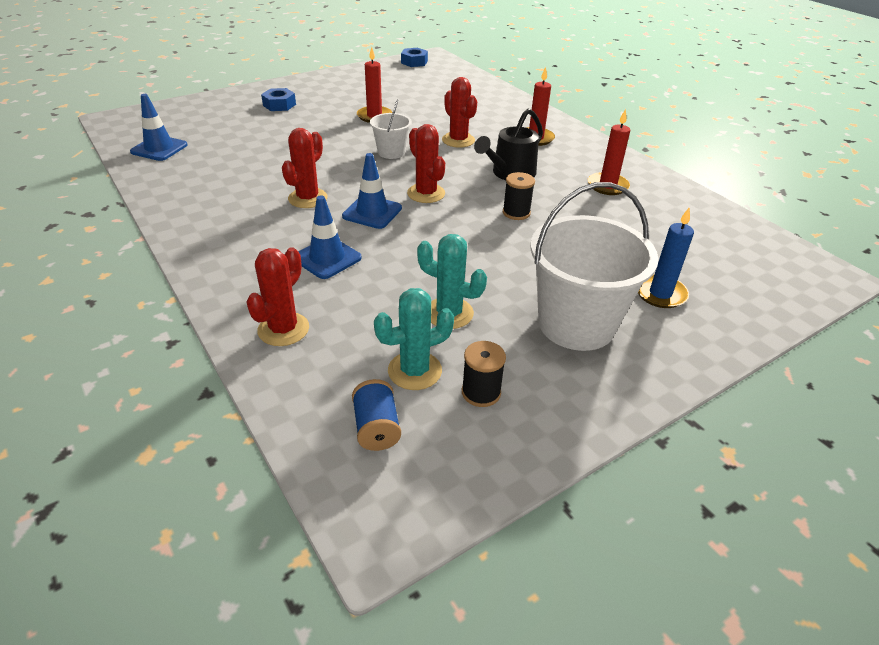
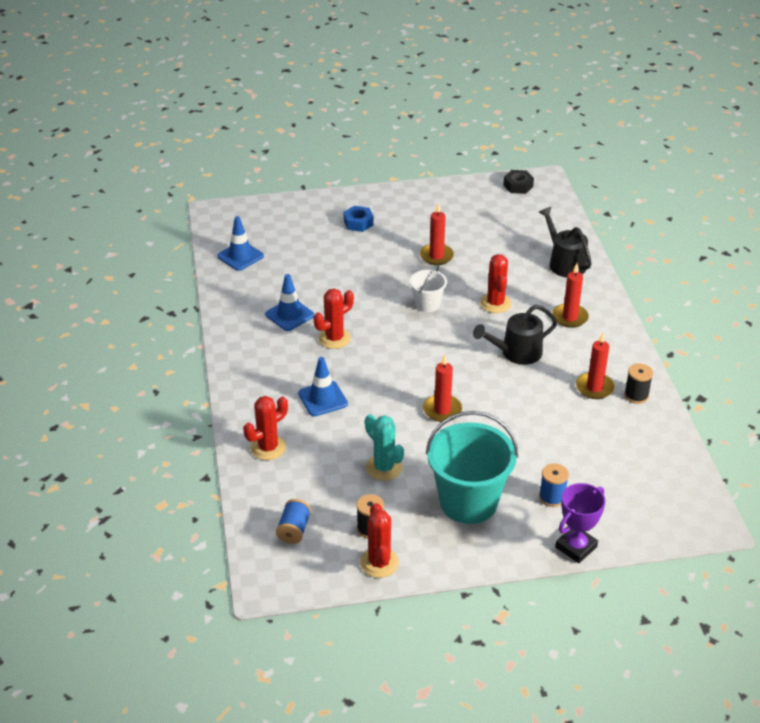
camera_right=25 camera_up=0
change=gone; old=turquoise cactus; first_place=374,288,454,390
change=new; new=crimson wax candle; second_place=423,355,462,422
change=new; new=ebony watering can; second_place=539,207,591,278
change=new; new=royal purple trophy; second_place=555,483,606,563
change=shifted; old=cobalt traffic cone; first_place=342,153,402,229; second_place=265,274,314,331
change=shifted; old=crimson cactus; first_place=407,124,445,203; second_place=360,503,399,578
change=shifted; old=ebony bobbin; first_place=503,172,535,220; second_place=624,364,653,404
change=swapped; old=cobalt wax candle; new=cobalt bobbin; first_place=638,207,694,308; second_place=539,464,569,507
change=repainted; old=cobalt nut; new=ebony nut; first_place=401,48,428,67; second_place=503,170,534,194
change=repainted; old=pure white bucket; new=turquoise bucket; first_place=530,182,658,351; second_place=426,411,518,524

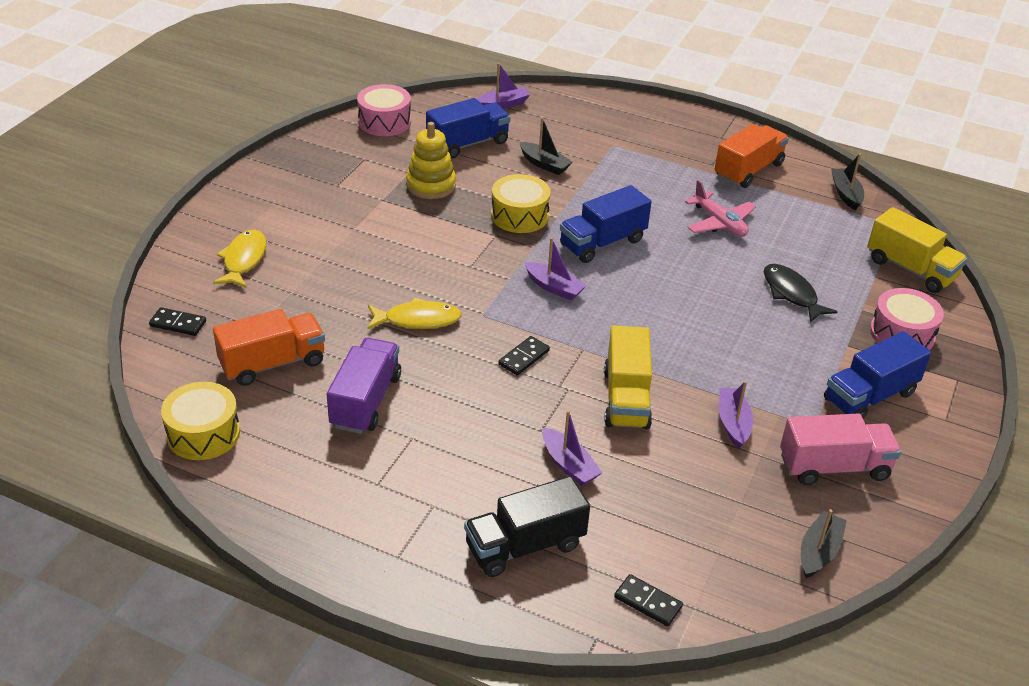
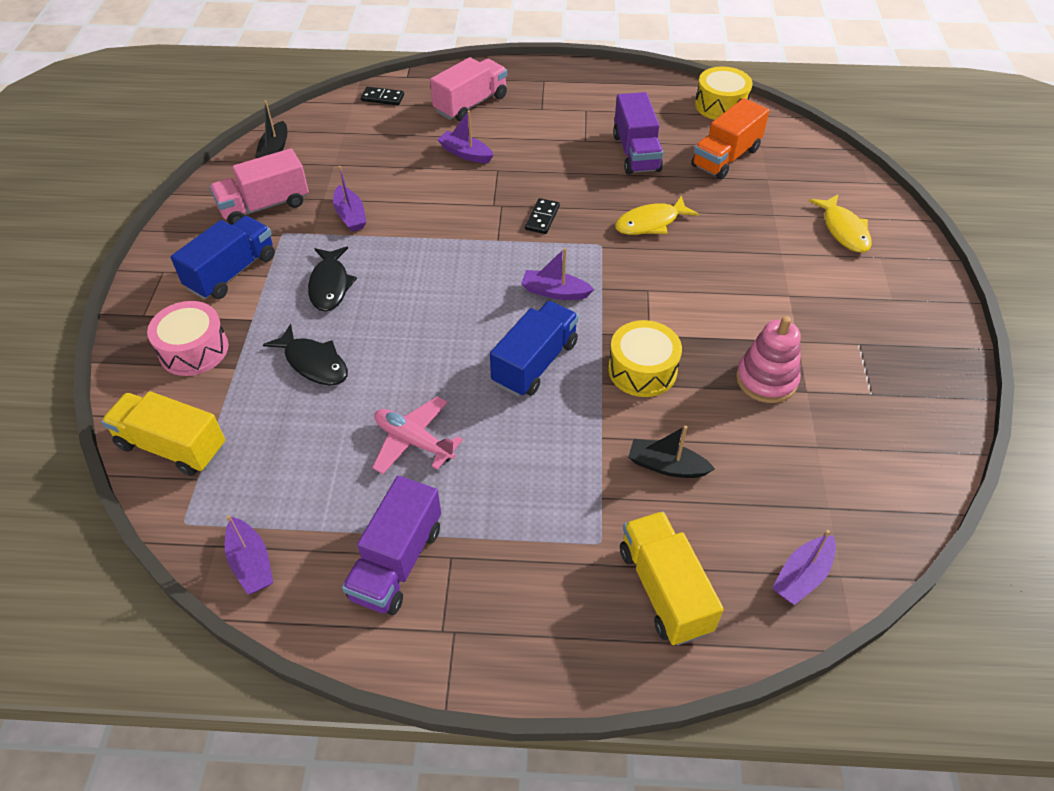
camera_right=160 camera_up=10
change=gone; old=ebony domino tile; first_place=149,307,206,336
change=gone; old=pink drum; first_place=357,84,411,136
change=gone; old=cobalt lorry; first_place=426,98,511,159
change=new; new=ebony fish; second_place=308,247,357,312
change=shifted; old=bright yellow lorry; first_place=604,325,652,430; second_place=620,511,724,646
change=repainted; old=bright yellow stacking toy; new=pink stacking toy; first_place=406,122,456,199; second_place=736,316,801,403
change=repainted; old=ebony lorry; new=pink lorry; first_place=464,476,590,577; second_place=430,57,507,122
change=repainted; old=bright orange lorry; new=royal purple lorry; first_place=715,124,789,188; second_place=342,476,441,615
change=repainted; old=ebony boat; new=royal purple boat; first_place=831,153,864,210; second_place=225,515,273,594

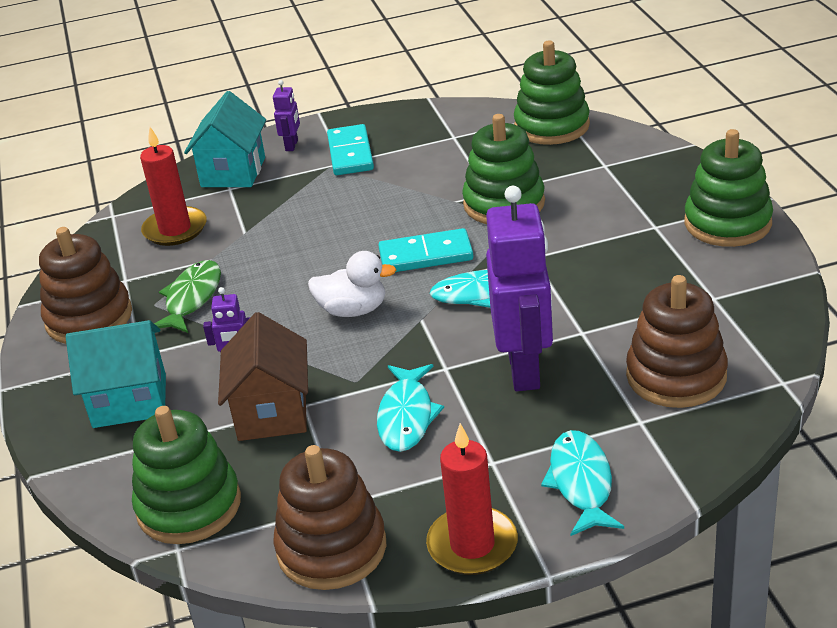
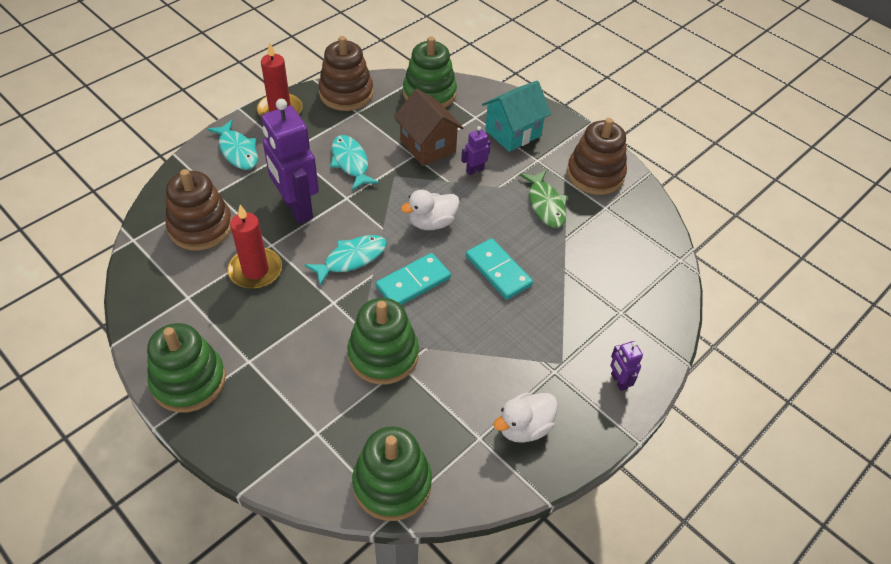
camera_right=145 camera_up=15
change=gone; old=turquoise house; first_place=184,91,266,187
change=new; new=pure white toy duck; second_place=494,392,558,443
change=shifted; old=crimson wax candle; first_place=140,127,207,246; second_place=228,205,282,289
change=shifted; old=turquoise domino tile; first_place=327,124,374,175; second_place=466,238,533,300

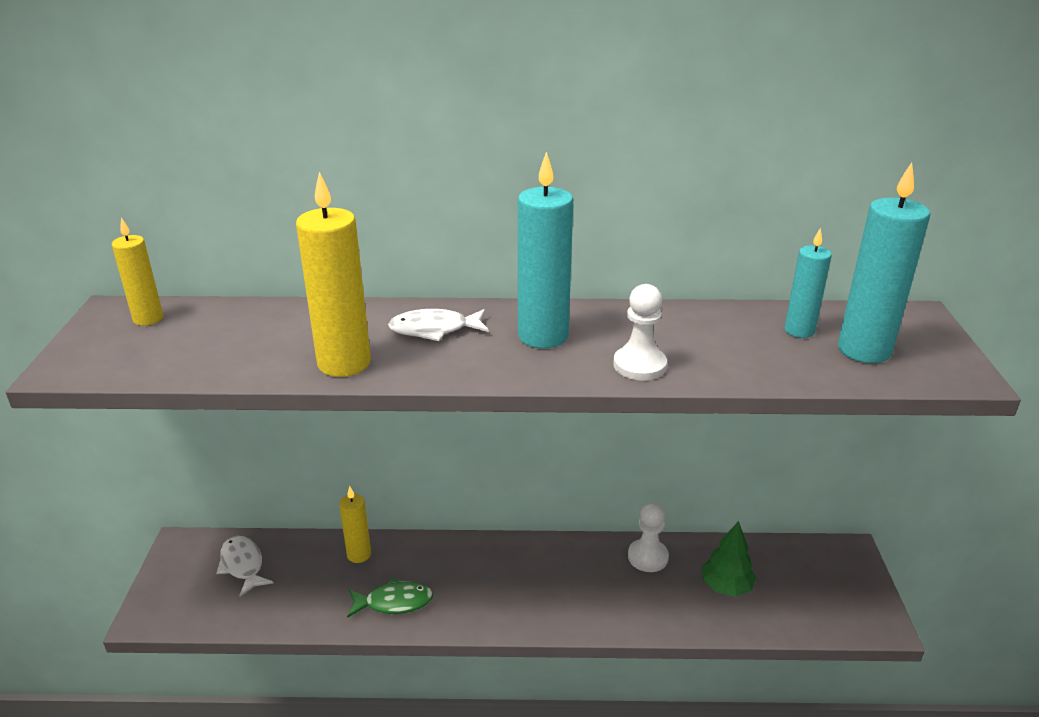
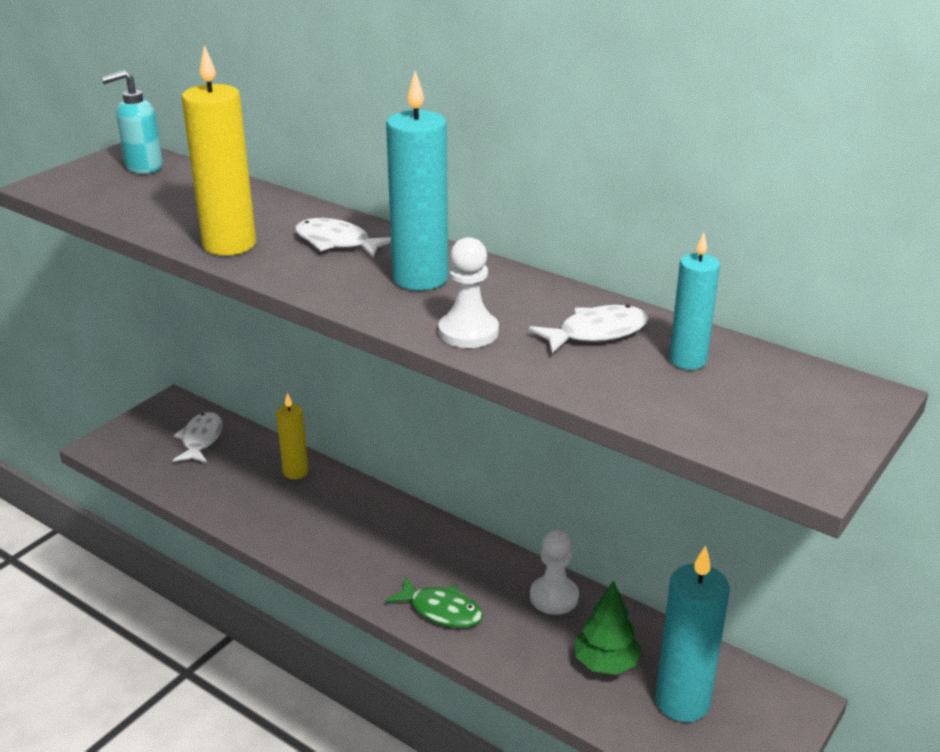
camera_right=35 camera_up=0
change=new; new=pure white fish; second_place=529,305,648,353
change=shifted; old=leaf-green fish; first_place=347,577,433,618; second_place=385,577,483,628
change=shifted; old=turquoise wax candle; first_place=838,162,930,363; second_place=655,545,730,722
change=swapped; old=bright yellow wax candle; new=turquoise pump bottle; first_place=112,218,163,326; second_place=101,70,163,174

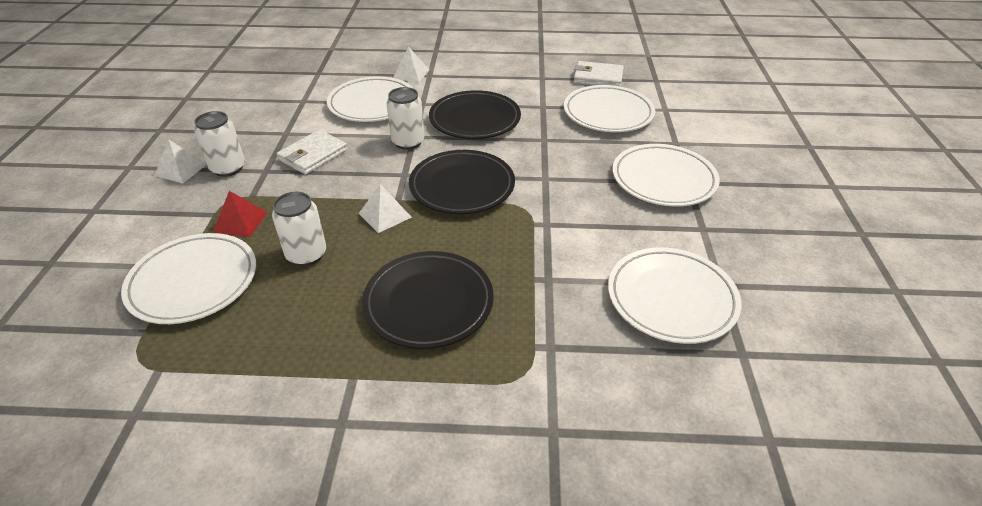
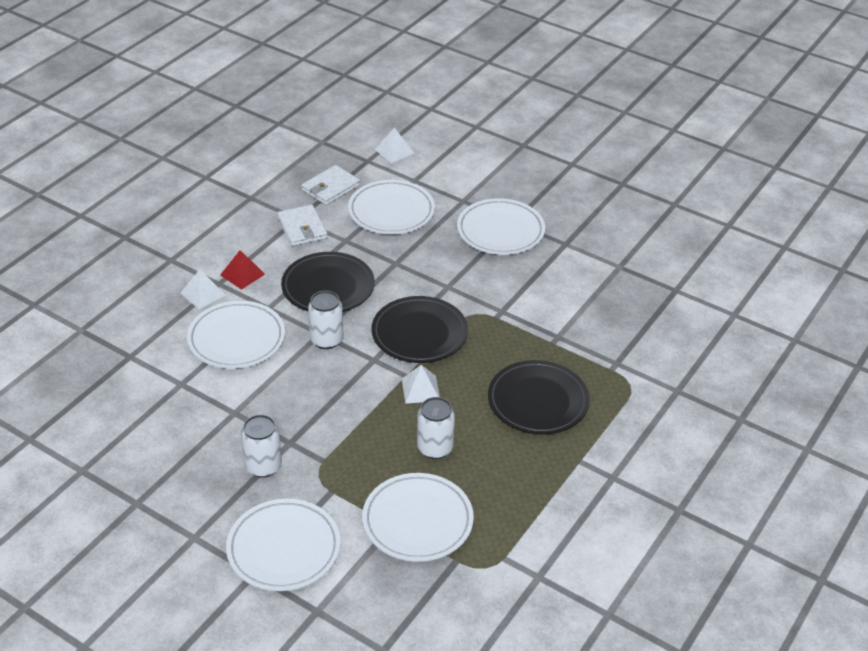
camera_right=-60 camera_up=0
change=shifted; old=pure white pyramid shape; first_place=154,139,207,183; second_place=375,128,414,163
change=shifted; old=crimson pyramid shape; first_place=213,191,268,237; second_place=220,250,265,290
change=shifted; old=pure white wallet; first_place=277,130,348,175; second_place=277,205,327,246
change=shifted; old=pure white flat dish; first_place=608,247,742,344; second_place=226,499,341,591

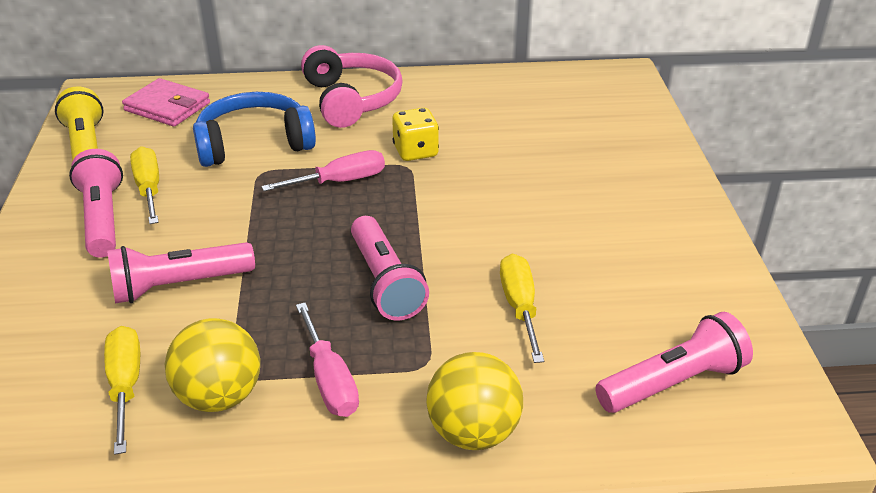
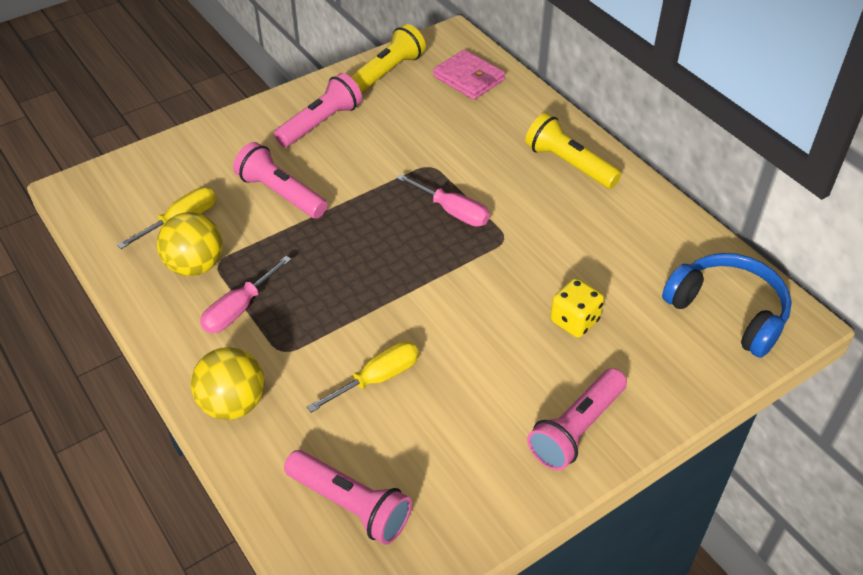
camera_right=60 camera_up=10
change=gone; old=bright yellow screwdriver; first_place=130,146,159,224
change=shifted; old=cobalt headphones; first_place=193,92,316,167; second_place=662,253,792,358
change=shifted; old=pink flashlight; first_place=351,216,429,321; second_place=527,368,627,470
change=shifted; old=bright yellow game die; first_place=392,108,439,161; second_place=550,278,604,338
change=swapped; old=pink headphones; new=bright yellow flashlight; first_place=301,45,403,128; second_place=525,113,622,189
change=rotated; old=pink wallet; first_place=122,78,210,127; second_place=433,50,505,100; degrees=-45

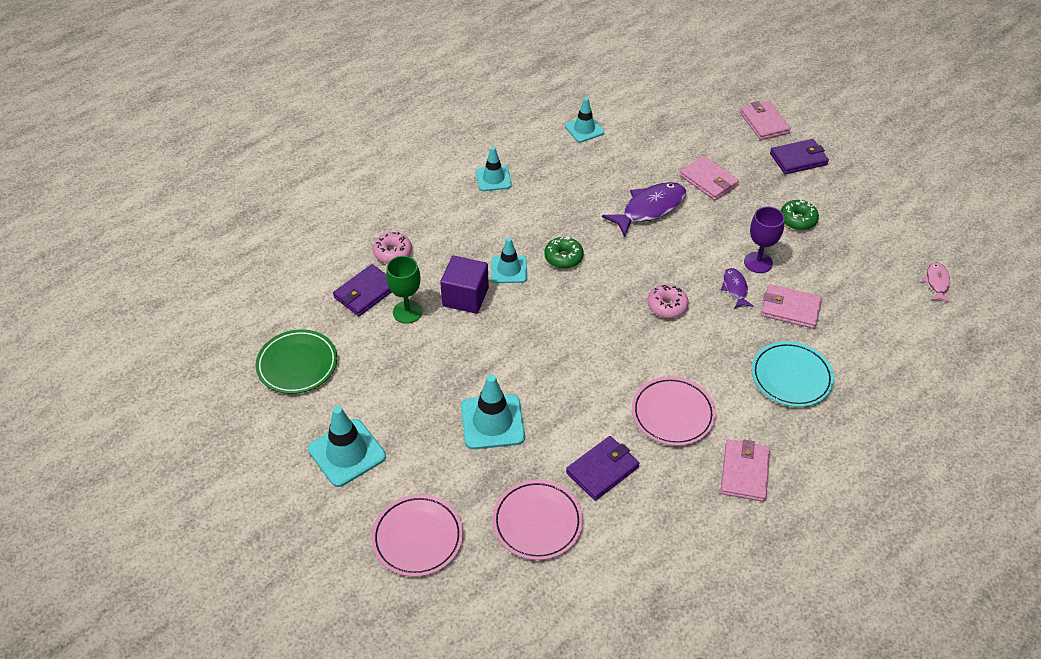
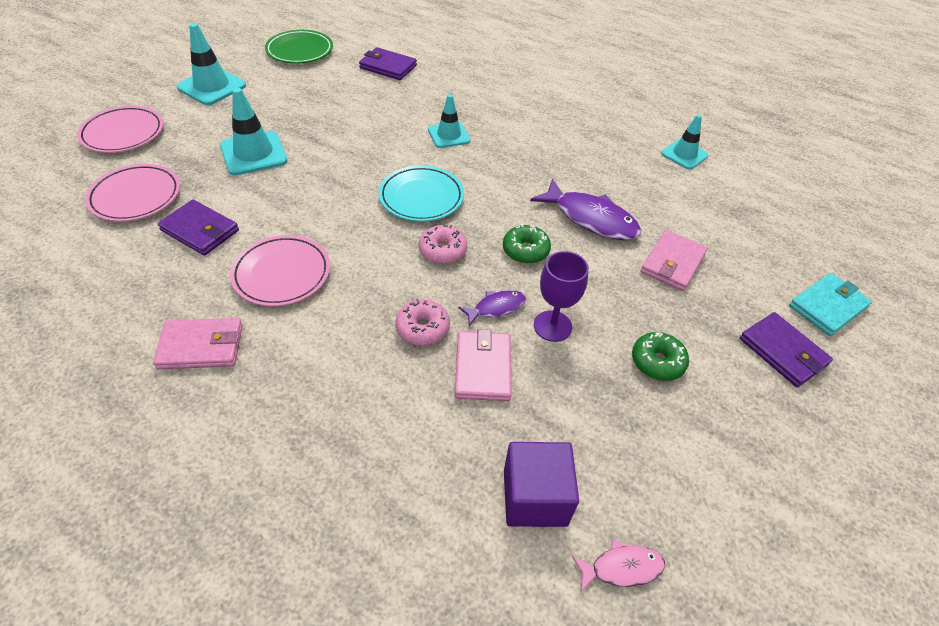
camera_right=70 camera_up=0
change=gone; old=leaf-green chalice; first_place=386,256,422,324
change=gone; old=turquoise traffic cone; first_place=476,147,512,191
change=shifted; old=pink donut; first_place=373,232,412,263; second_place=395,299,450,346
change=shifted; old=royal purple block; first_place=440,256,489,314; second_place=504,442,579,527
change=shifted; old=leaf-green donut; first_place=545,237,584,269; second_place=503,224,551,264
change=shifted; old=turquoise flat dish; first_place=751,341,834,407; second_place=379,165,464,222
change=repainted; old=pink wallet; new=turquoise wallet; first_place=740,101,791,140; second_place=789,273,872,336

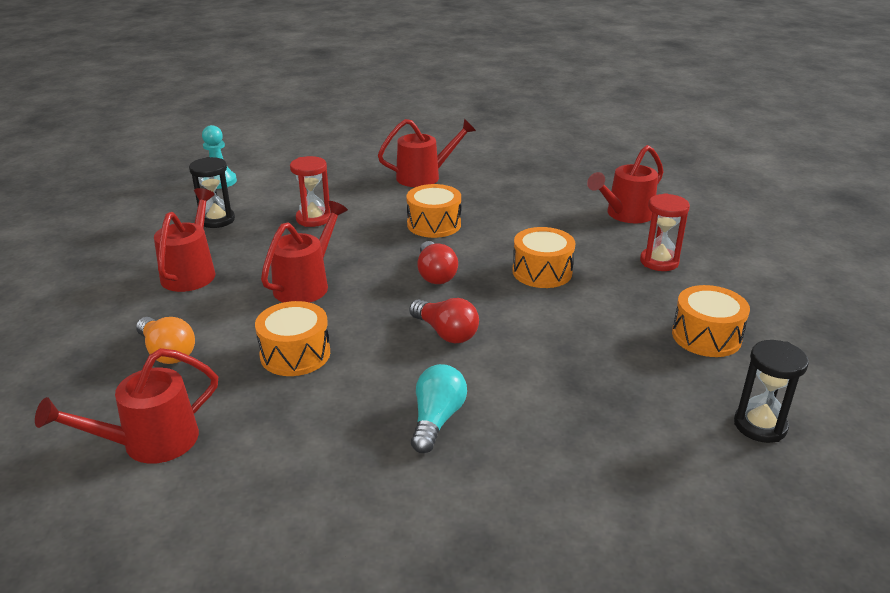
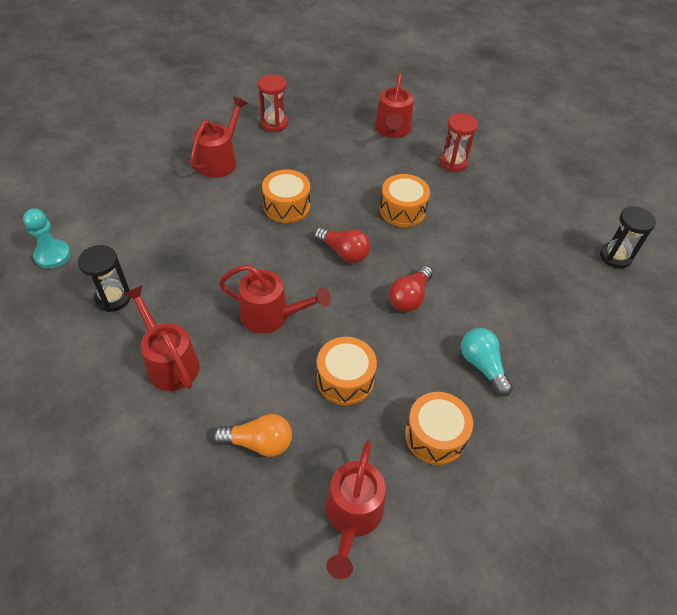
camera_right=-45 camera_up=20
change=shifted; old=crimson sand timer; first_place=290,156,331,227; second_place=258,74,288,132
change=shifted; old=bright orange drum; first_place=672,285,750,357; second_place=405,392,473,465
change=rotated; old=crimson watering can; first_place=261,201,348,303; second_place=219,264,331,334; degrees=120
change=rotated; old=crimson lightbulb; first_place=409,298,479,344; second_place=389,266,433,312; degrees=120

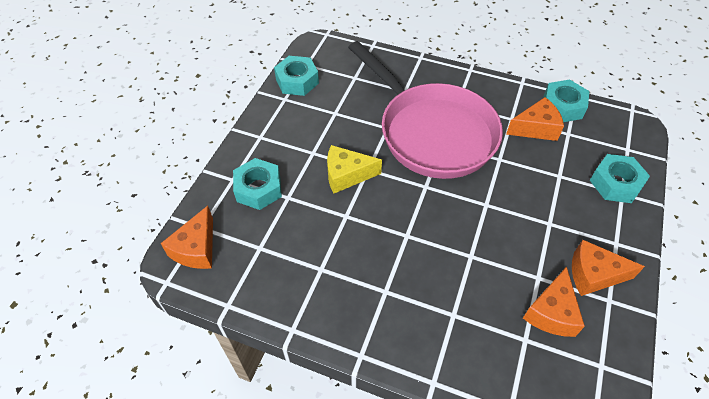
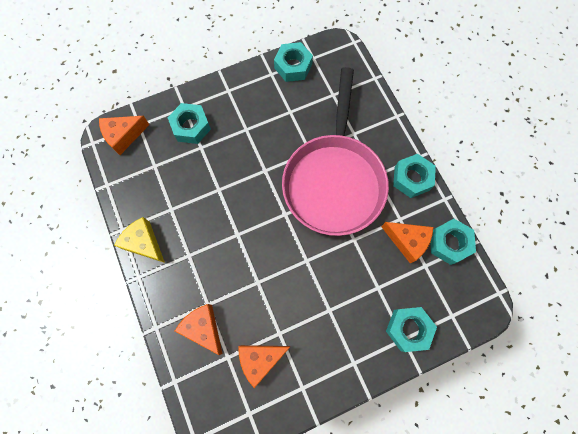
camera_right=45 camera_up=20
change=new; new=turquoise nut; second_place=393,154,436,198
change=shifted; old=bright yellow piece of cheese; first_place=327,145,382,194; second_place=114,217,165,263
change=shifted; old=bright orange piece of cheese; first_place=572,240,645,296; second_place=175,304,222,355

